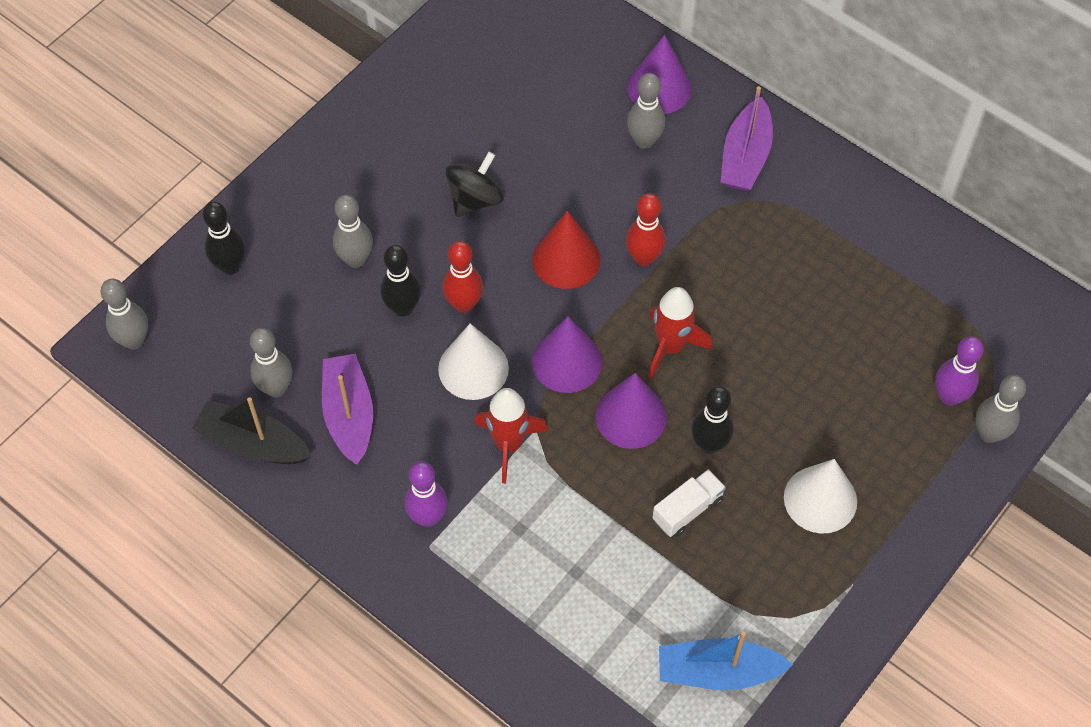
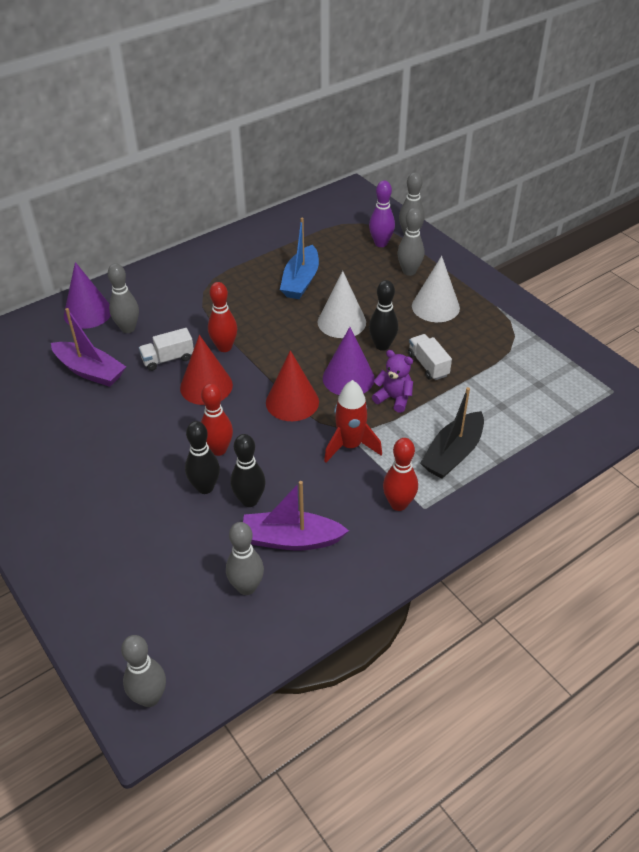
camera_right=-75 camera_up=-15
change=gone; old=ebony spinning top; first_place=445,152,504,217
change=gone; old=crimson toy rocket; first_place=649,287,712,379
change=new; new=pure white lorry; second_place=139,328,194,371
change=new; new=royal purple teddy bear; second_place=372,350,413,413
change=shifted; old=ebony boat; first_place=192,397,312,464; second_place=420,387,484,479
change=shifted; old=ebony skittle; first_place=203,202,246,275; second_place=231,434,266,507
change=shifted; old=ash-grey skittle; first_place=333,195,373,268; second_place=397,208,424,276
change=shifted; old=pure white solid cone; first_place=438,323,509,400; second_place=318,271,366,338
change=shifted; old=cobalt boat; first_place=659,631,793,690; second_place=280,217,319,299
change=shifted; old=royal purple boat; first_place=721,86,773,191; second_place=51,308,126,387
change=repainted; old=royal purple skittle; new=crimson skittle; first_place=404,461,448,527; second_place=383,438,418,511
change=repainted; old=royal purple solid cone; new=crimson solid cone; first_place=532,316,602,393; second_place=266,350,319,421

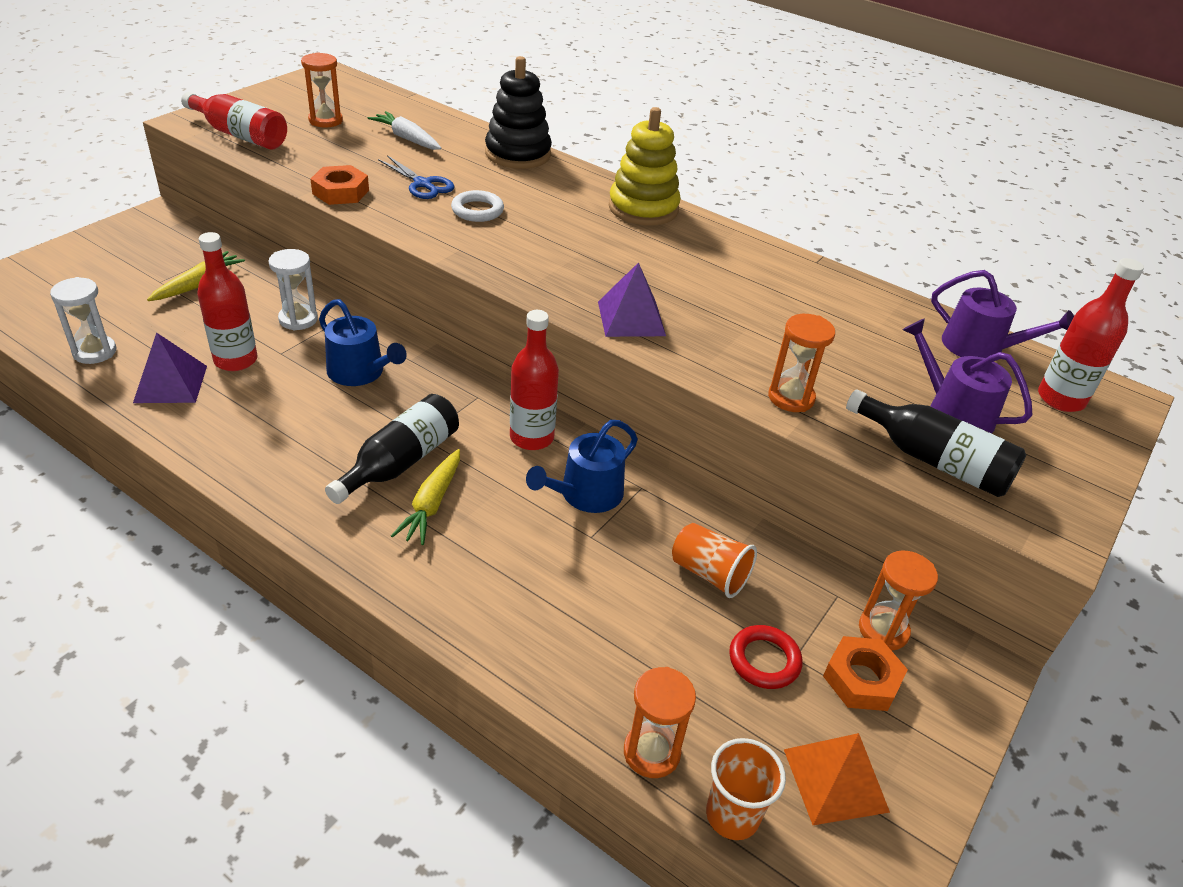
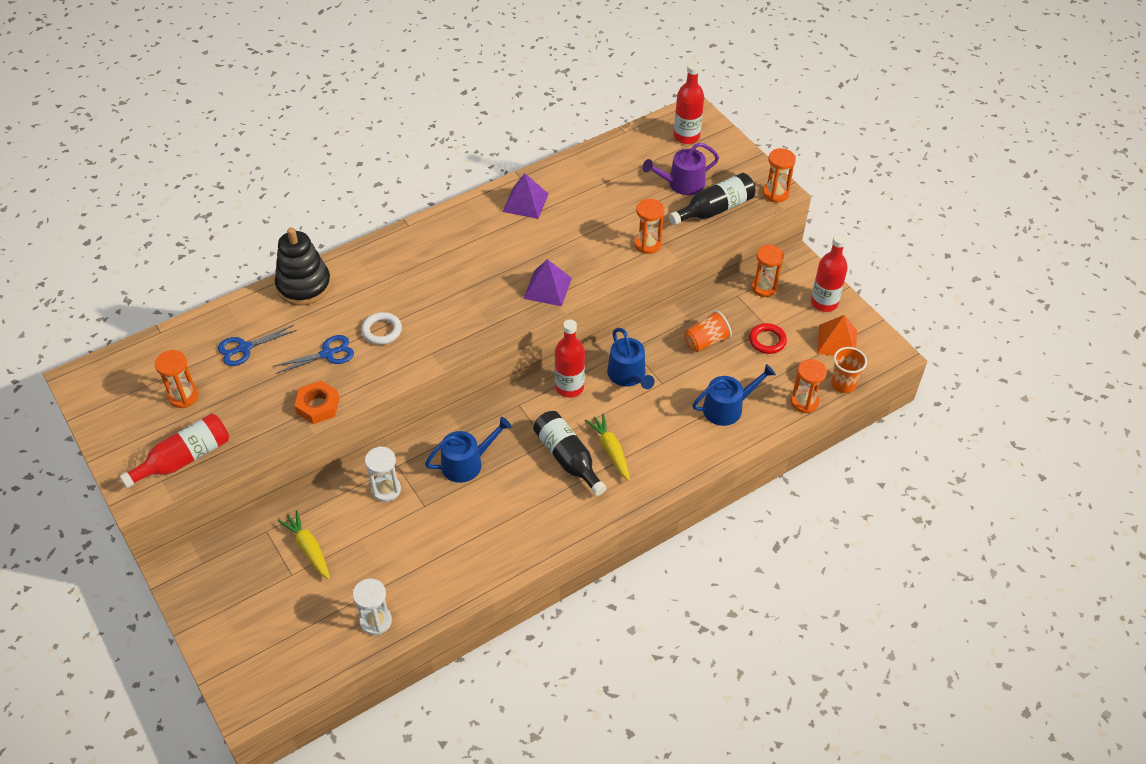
camera_right=-65 camera_up=10
change=gone; old=bright yellow stacking toy; first_place=609,107,681,226
change=gone; old=bright orange nut; first_place=823,636,908,711
change=gone; old=royal purple watering can; first_place=931,270,1074,358
change=new; new=cobalt watering can; second_place=692,364,776,426
change=new; new=bright orange sand timer; second_place=763,148,796,203
change=shifted; old=royal purple pyramid shape; first_place=133,332,207,403; second_place=503,173,548,219
change=shifted; old=crimson flask; first_place=197,232,257,371; second_place=811,234,848,312
change=swapped; old=pure white toy carrot; new=cobalt shears; first_place=368,111,442,150; second_place=218,325,297,366
change=rotated; old=bright yellow toy carrot; first_place=391,449,460,545; second_place=585,413,630,481; degrees=-150

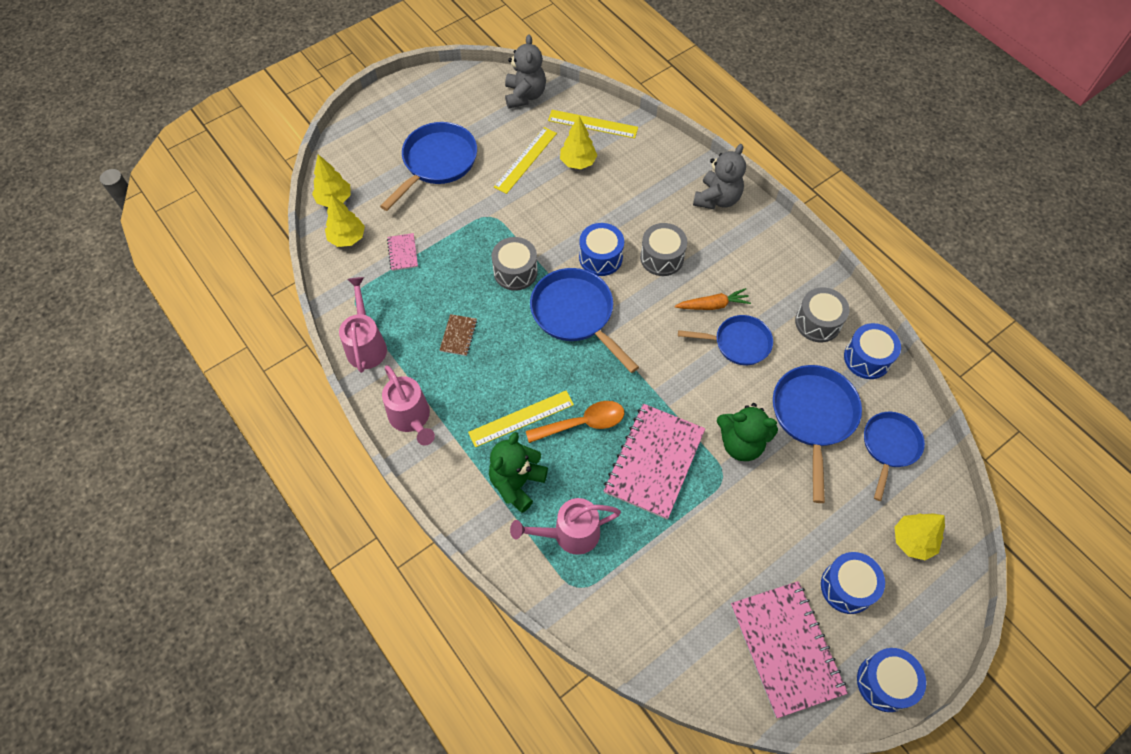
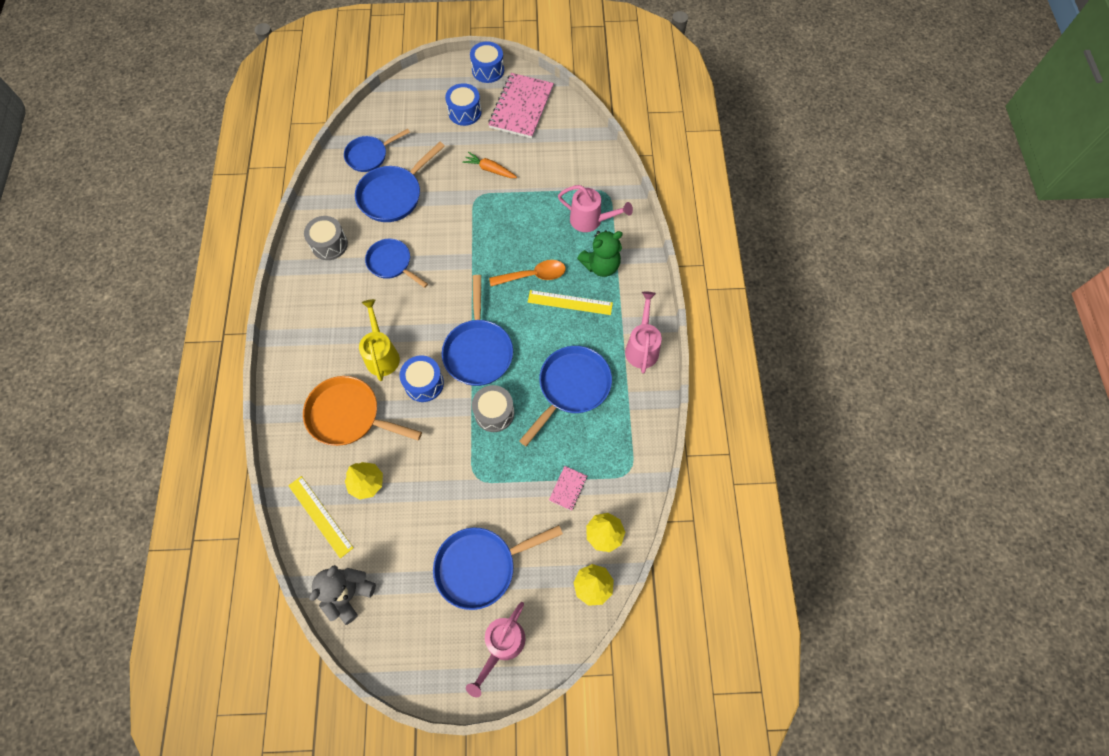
camera_right=-145 camera_up=5
change=gone; old=bright yellow straightedge; first_place=494,127,557,194
change=gone; old=pink notebook; first_place=603,404,705,520
change=gone; old=ash-grey teddy bear; first_place=693,144,746,209
change=gone; old=leaf-green teddy bear; first_place=717,403,778,461
change=gone; old=cobalt drum; first_place=844,323,901,379
change=gone; old=bright yellow tree; first_place=894,513,945,560
change=new; new=bright orange frying pan; second_place=303,376,422,446
change=shifted; old=pink watering can; first_place=339,277,387,373; second_place=466,602,525,697
change=shifted; old=bright orange toy carrot; first_place=675,288,751,310; second_place=462,152,517,178
change=swapped; old=dark brown notebook; new=cobalt frying pan; first_place=440,314,477,356; second_place=519,346,612,446
change=swapped; old=ash-grey drum; new=bright yellow watering can; first_place=640,223,687,276; second_place=359,299,400,381
change=rotated; old=bright orange tablespoon; first_place=526,401,625,443; second_place=489,260,566,286; degrees=150

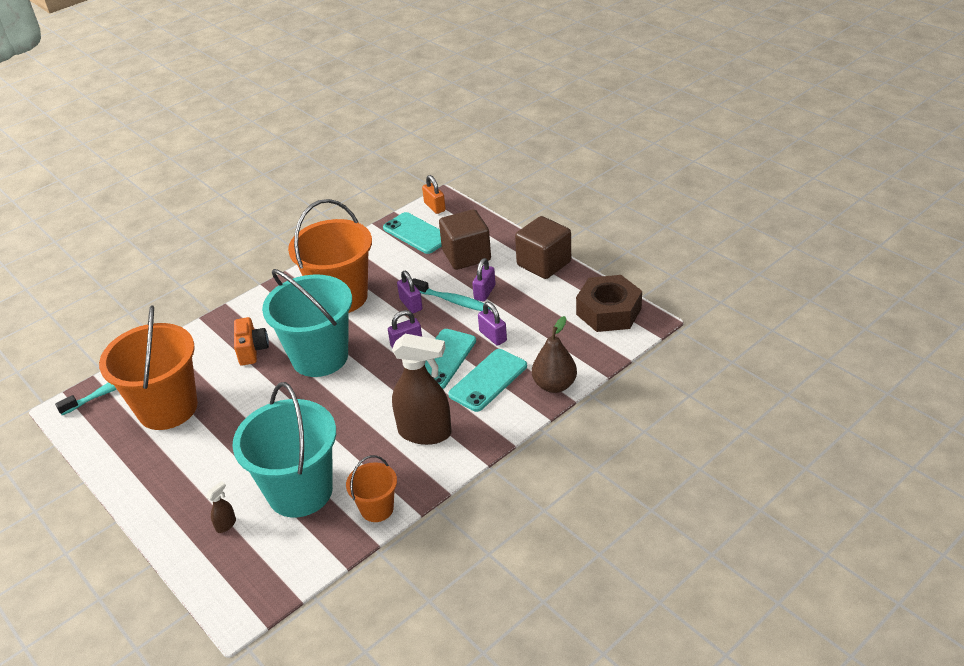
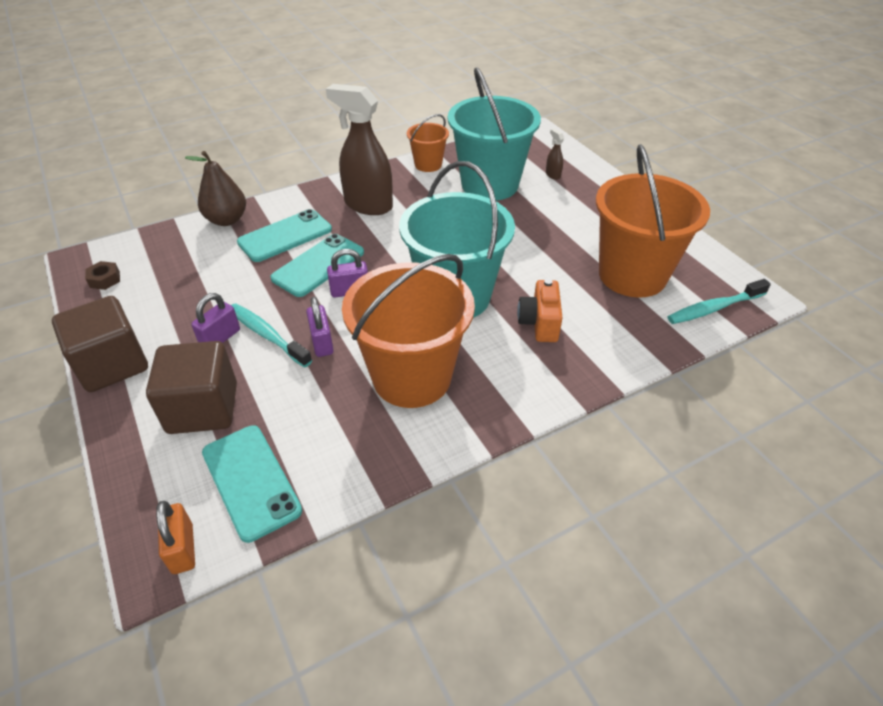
camera_right=-170 camera_up=5
change=gone; old=royal purple lock; first_place=478,302,507,346
change=rotated; old=dark brown sprayer; first_place=206,481,236,533; second_place=546,129,564,180; degrees=105
change=scaled; old=dark brown nut; first_place=576,275,642,332; second_place=85,261,120,290; factor=0.41

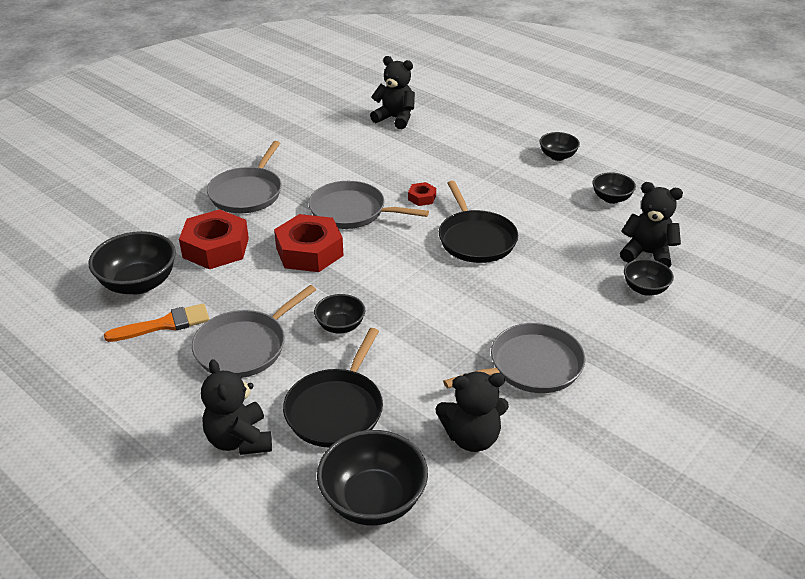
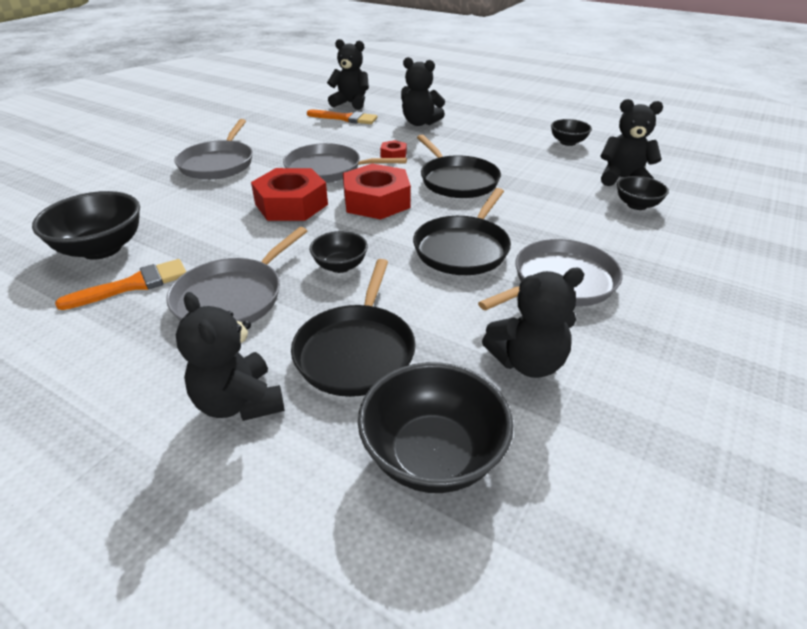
camera_right=-10 camera_up=0
change=gone; old=ebony serving bowl; first_place=539,132,580,161
change=new; new=bright orange paint brush; second_place=307,110,377,124
change=new; new=ebony teddy bear; second_place=401,57,445,126
change=new; new=ebony frying pan; second_place=413,188,511,275
change=shifted; old=crimson nut; first_place=179,209,249,269; second_place=343,164,411,220

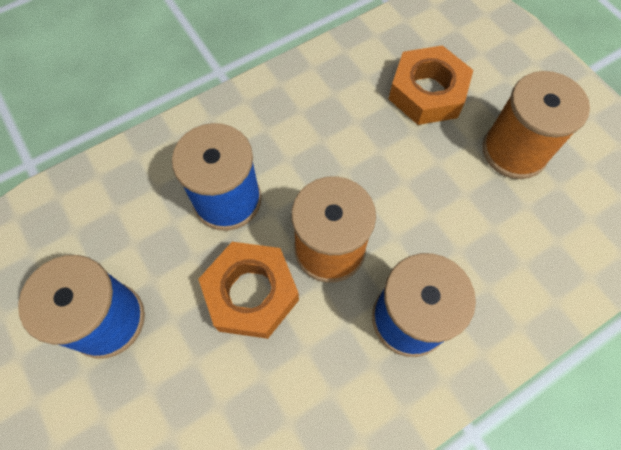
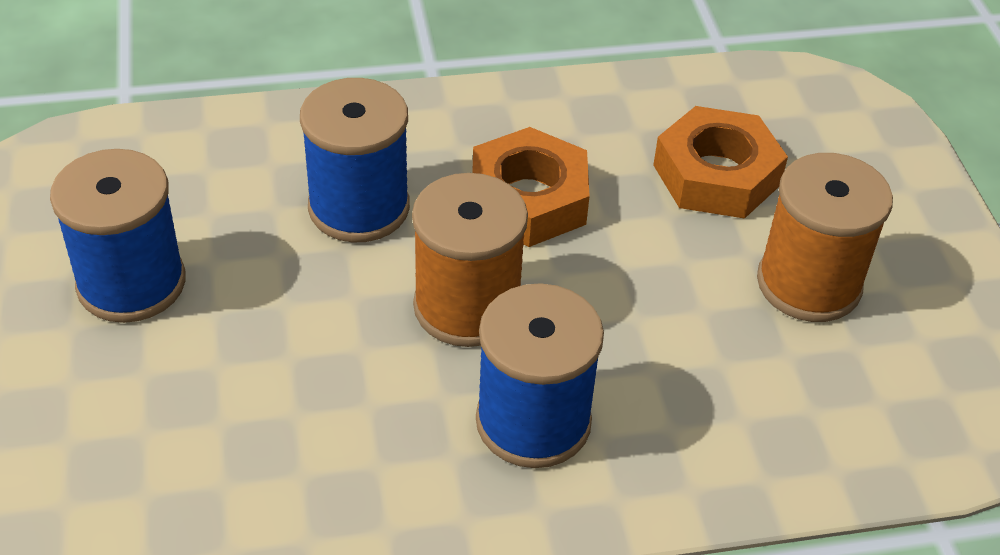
camera_right=20 camera_up=-20
change=shifted; old=bright orange nut; first_place=198,242,299,339; second_place=472,127,590,247

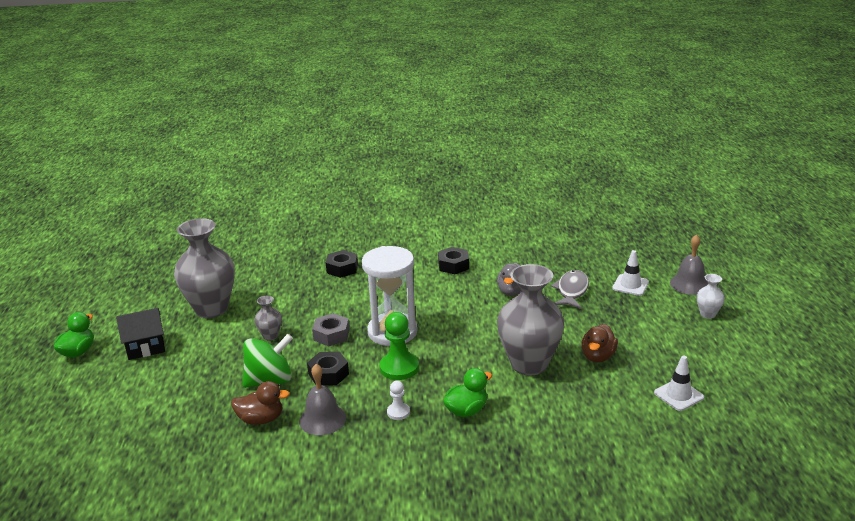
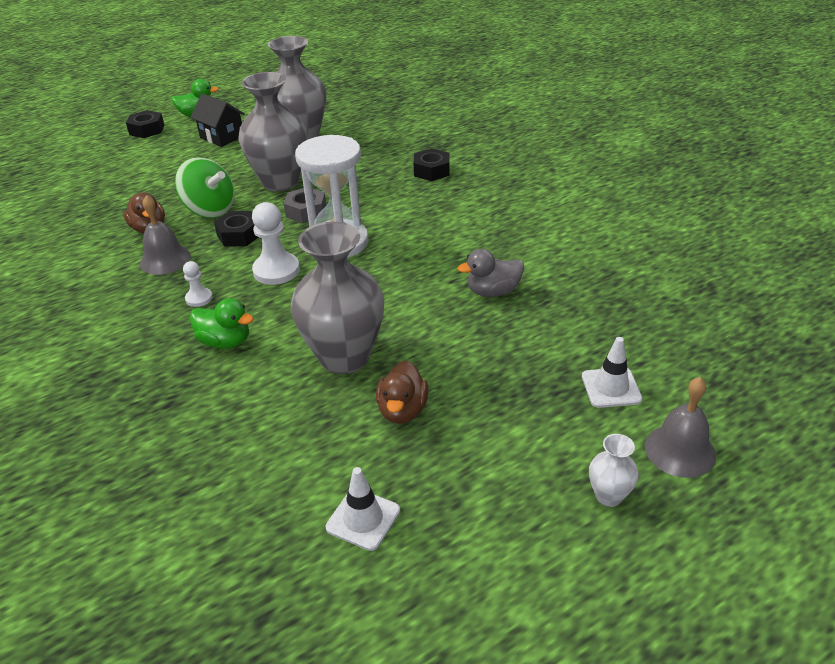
camera_right=60 camera_up=10
change=gone; old=ash-grey fish; first_place=551,270,589,309
change=shifted; old=ebony nut; first_place=438,247,469,274; second_place=126,110,164,138
change=repainted; old=leaf-green game pawn; new=pure white game pawn; first_place=380,312,419,380; second_place=252,202,300,285
change=rotated; old=dark brown toy duck; first_place=581,324,618,363; second_place=376,360,429,424; degrees=-75
change=scaled; old=ash-grey flower vase; first_place=254,296,282,340; second_place=238,72,307,191; factor=2.28

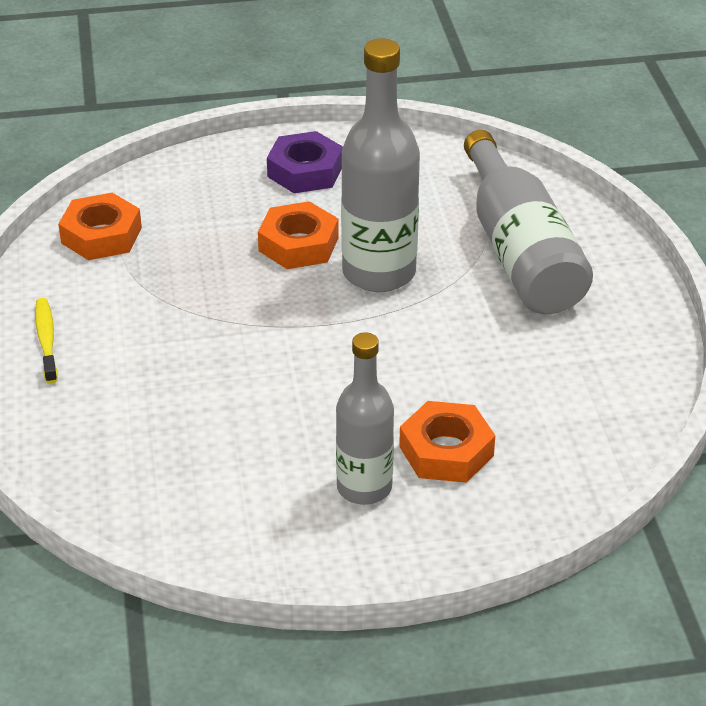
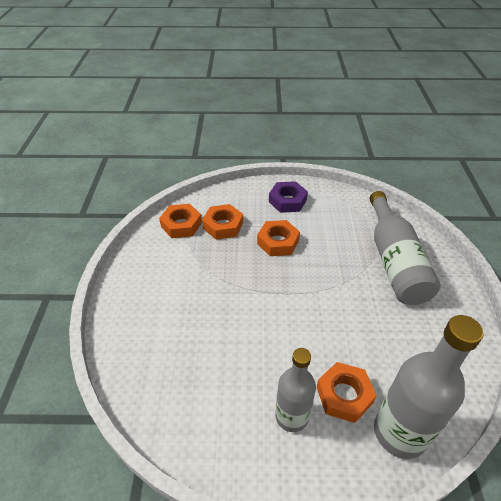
camera_right=10 camera_up=5
change=gone; old=bright yellow dental brush; first_place=35,298,58,384
change=new; new=bright orange nut; second_place=202,204,243,240
change=shifted; old=ash-grey flask; first_place=341,39,420,292; second_place=374,315,484,459

